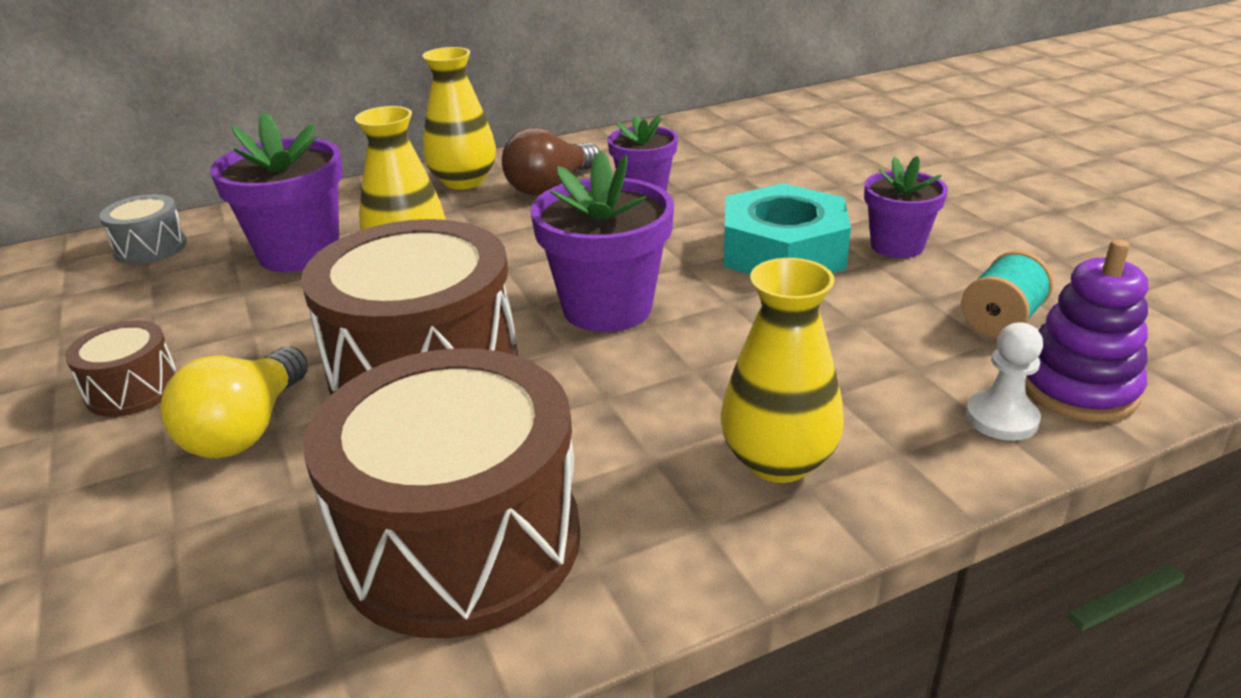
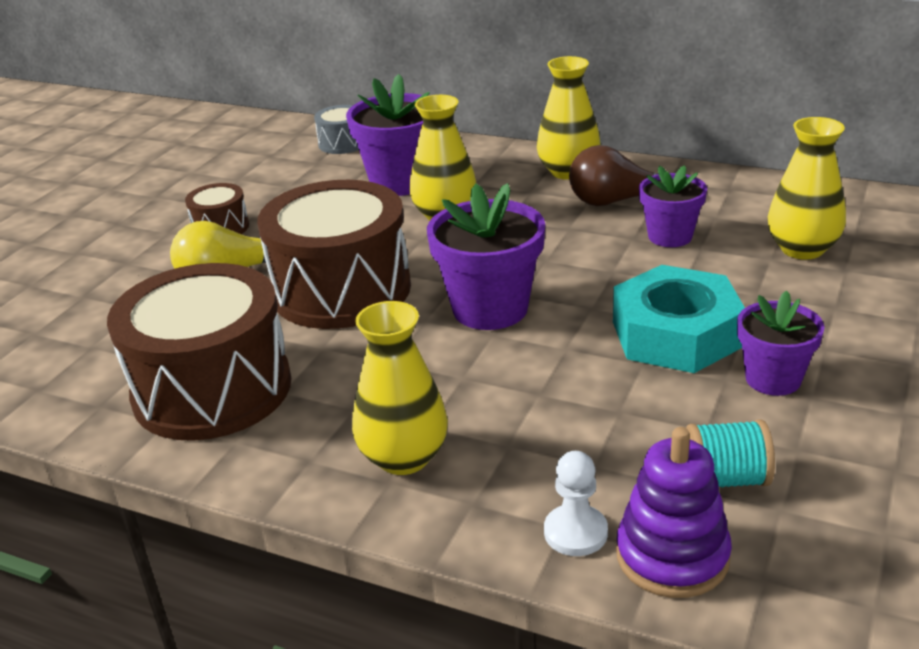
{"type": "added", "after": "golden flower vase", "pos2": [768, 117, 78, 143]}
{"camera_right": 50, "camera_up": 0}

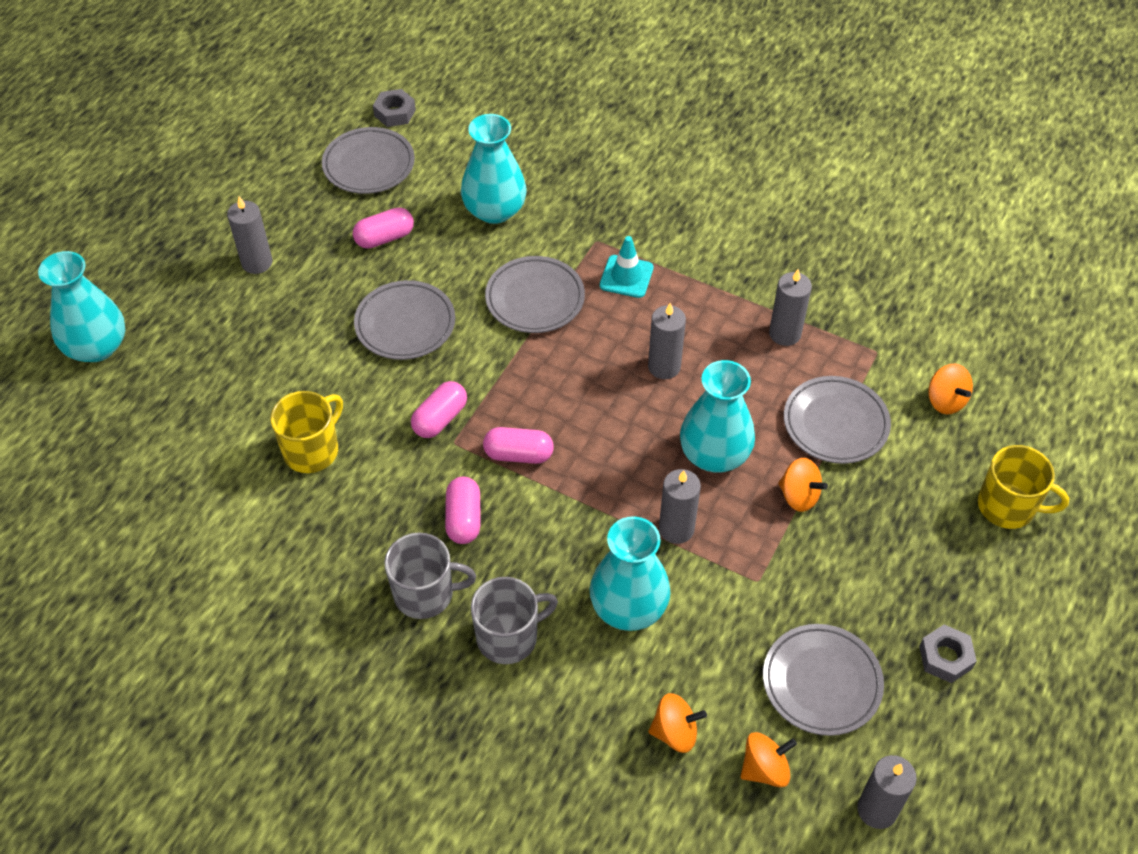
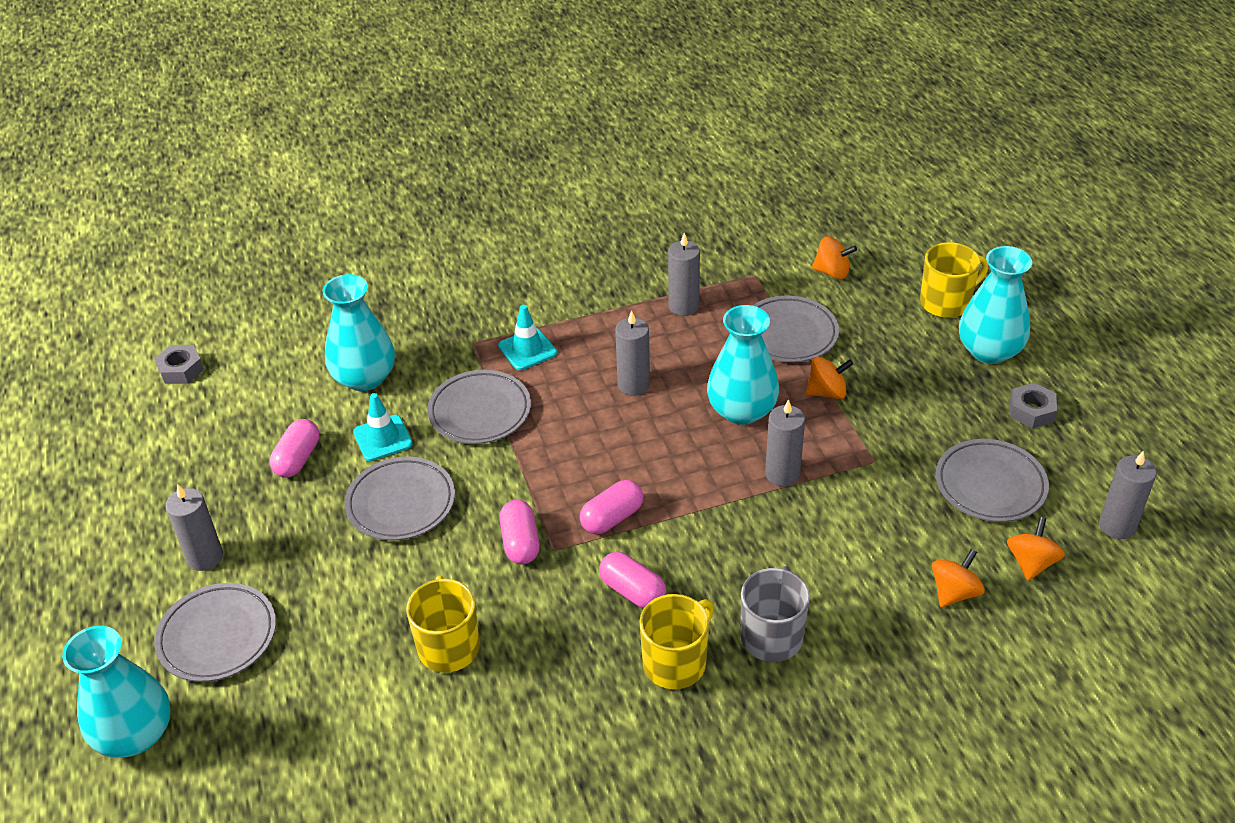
{"type": "moved", "before": "ash-grey plate", "pos1": [322, 127, 93, 67], "pos2": [154, 583, 122, 99]}
{"type": "recoloured", "before": "ash-grey tea mug", "after": "golden tea mug", "pos1": [384, 533, 92, 86], "pos2": [639, 594, 75, 95]}
{"type": "moved", "before": "aqua flower vase", "pos1": [590, 516, 80, 115], "pos2": [959, 246, 73, 118]}
{"type": "added", "after": "aqua safety cone", "pos2": [353, 393, 60, 68]}
{"camera_right": -45, "camera_up": -10}

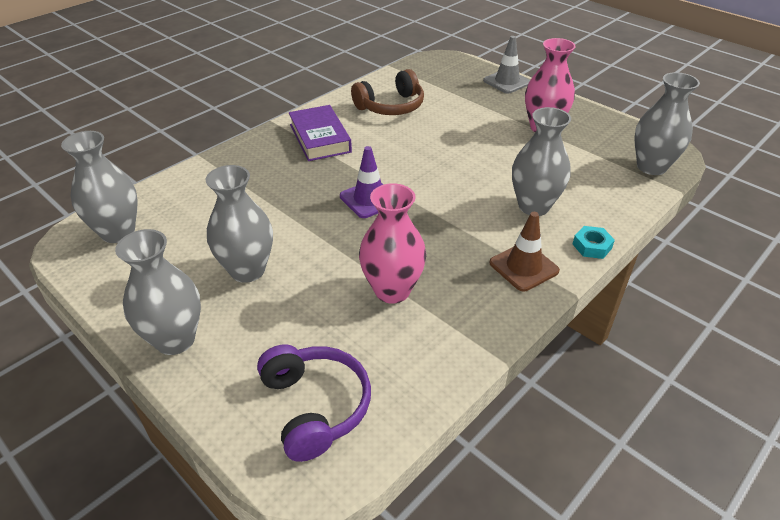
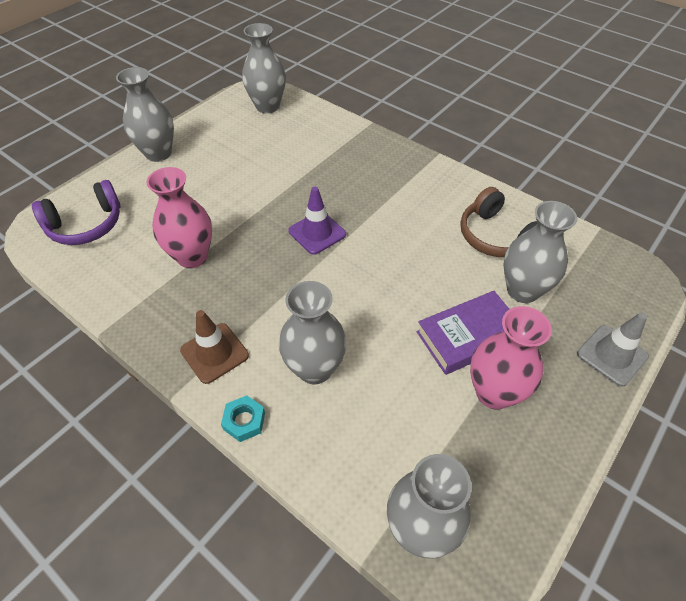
{"type": "moved", "before": "ash-grey flower vase", "pos1": [206, 165, 67, 118], "pos2": [503, 201, 74, 102]}
{"type": "moved", "before": "violet book", "pos1": [289, 105, 63, 56], "pos2": [416, 291, 93, 84]}
{"camera_right": 85, "camera_up": 10}

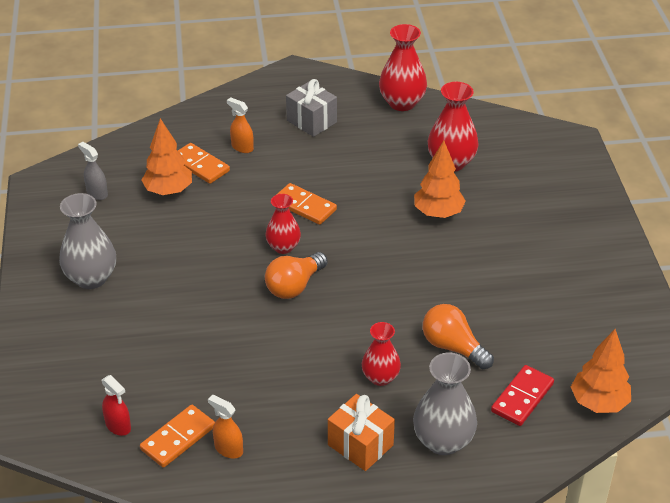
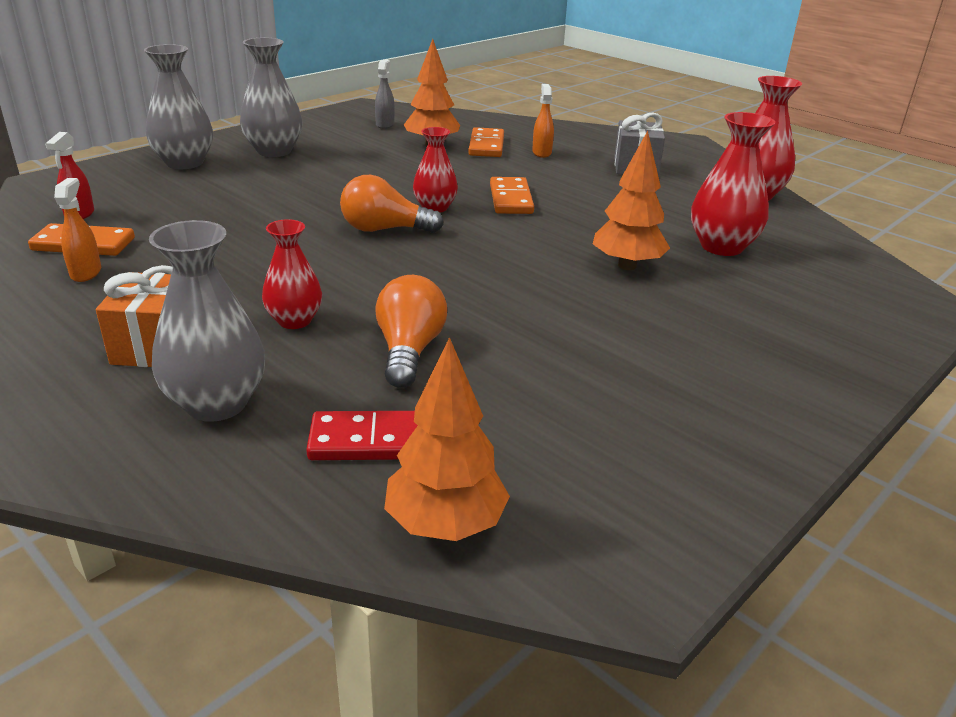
{"type": "added", "after": "ash-grey flower vase", "pos2": [144, 44, 69, 125]}
{"camera_right": 50, "camera_up": -10}

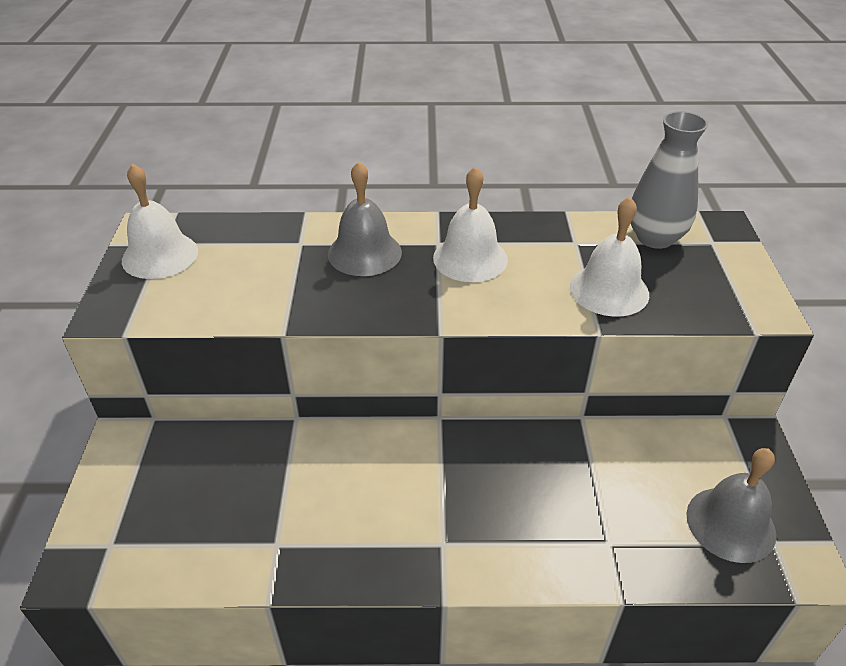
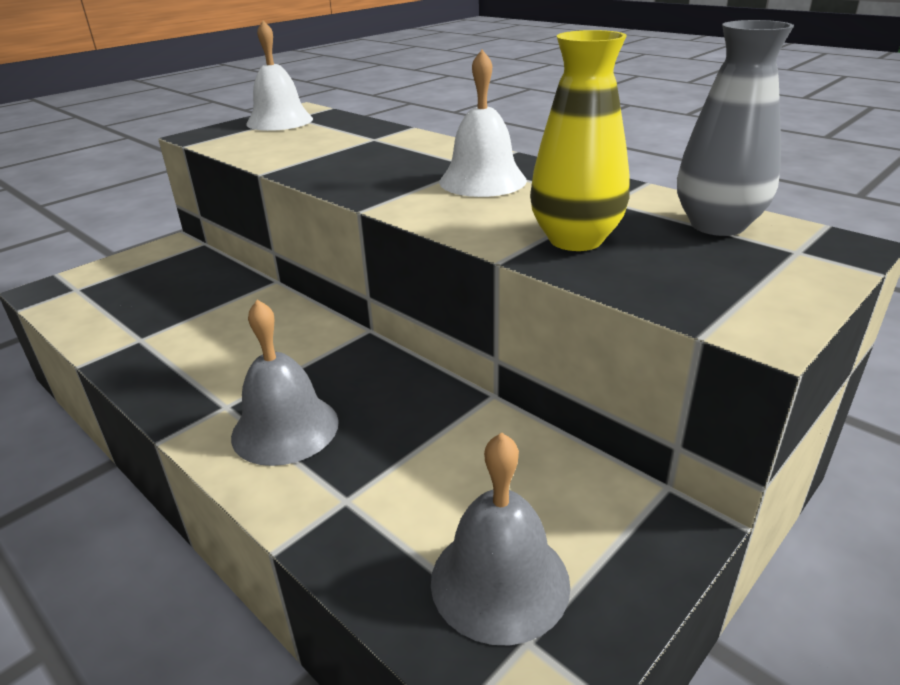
{"type": "moved", "before": "ash-grey hand bell", "pos1": [328, 161, 74, 115], "pos2": [231, 300, 108, 166]}
{"type": "replaced", "before": "pure white hand bell", "after": "golden flower vase", "pos1": [570, 197, 79, 120], "pos2": [530, 30, 100, 221]}
{"camera_right": 45, "camera_up": -10}

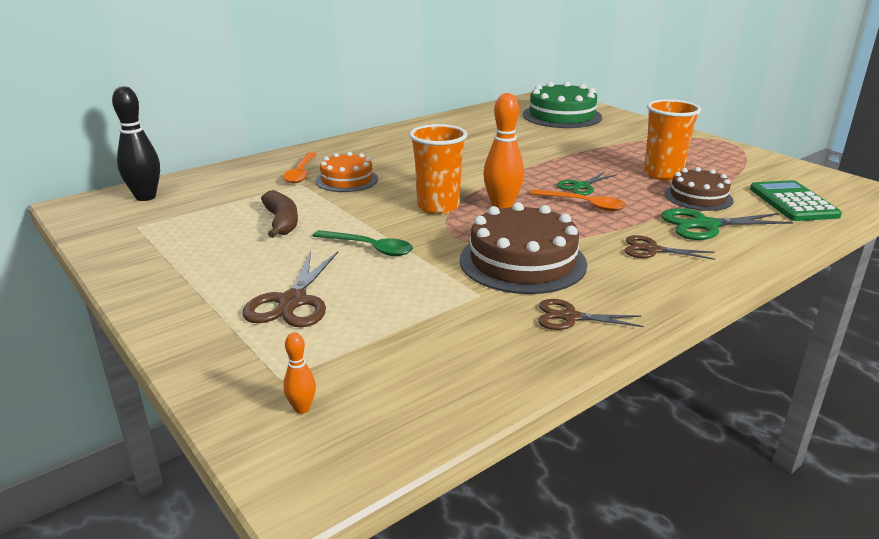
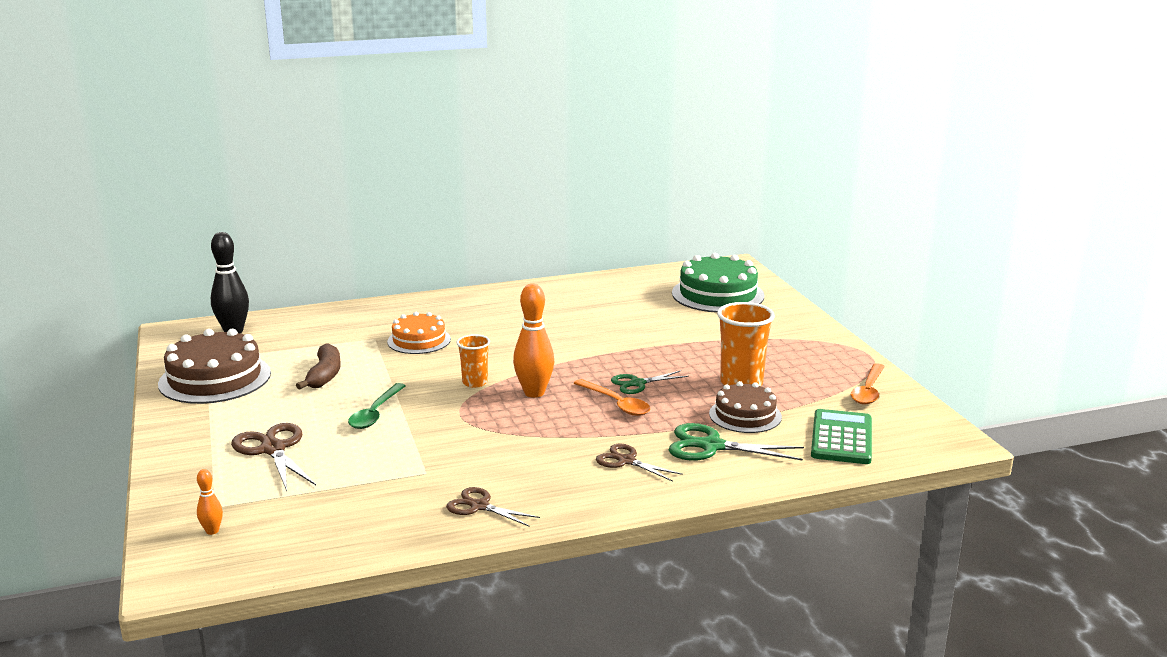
{"type": "turned", "before": "dark brown pair of scissors", "pos1": [242, 251, 96, 76], "pos2": [231, 423, 85, 68], "turn": 120}
{"type": "moved", "before": "orange spoon", "pos1": [283, 152, 33, 31], "pos2": [851, 363, 34, 42]}
{"type": "turned", "before": "emerald spoon", "pos1": [313, 230, 100, 26], "pos2": [348, 383, 58, 46], "turn": 60}
{"type": "resized", "before": "orange cup", "pos1": [409, 124, 58, 90], "pos2": [456, 334, 34, 54], "scale": 0.6}
{"type": "moved", "before": "dark brown layer cake", "pos1": [460, 202, 127, 92], "pos2": [158, 329, 113, 75]}
{"camera_right": 20, "camera_up": -5}

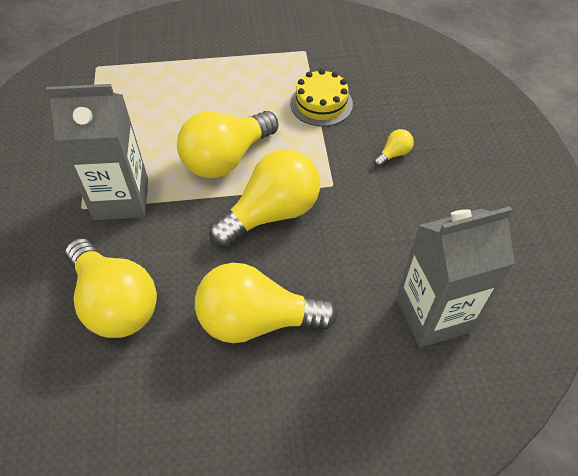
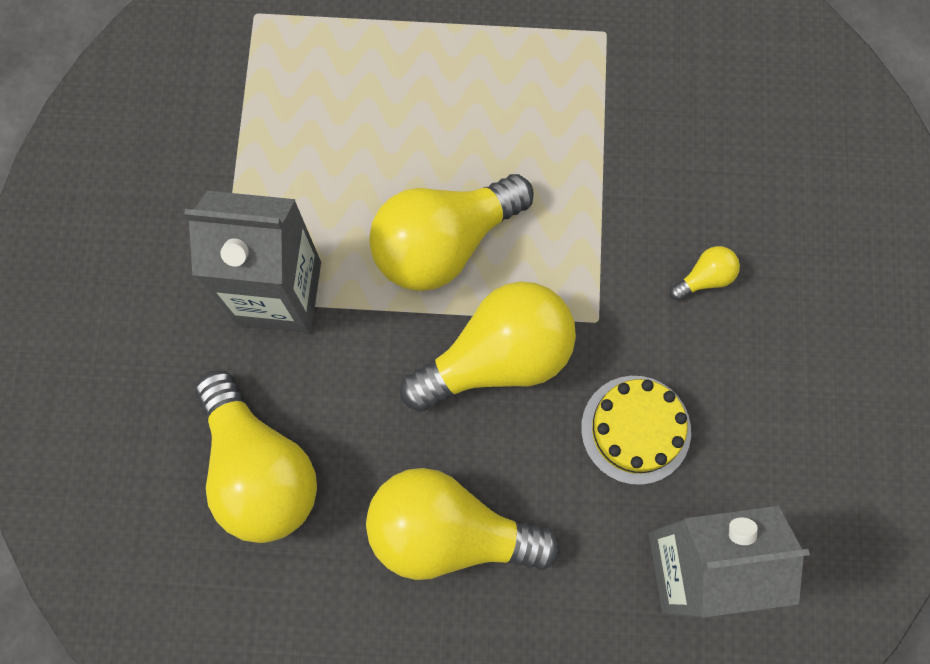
{"type": "moved", "before": "golden layer cake", "pos1": [290, 69, 63, 57], "pos2": [581, 376, 110, 109]}
{"camera_right": 10, "camera_up": 20}

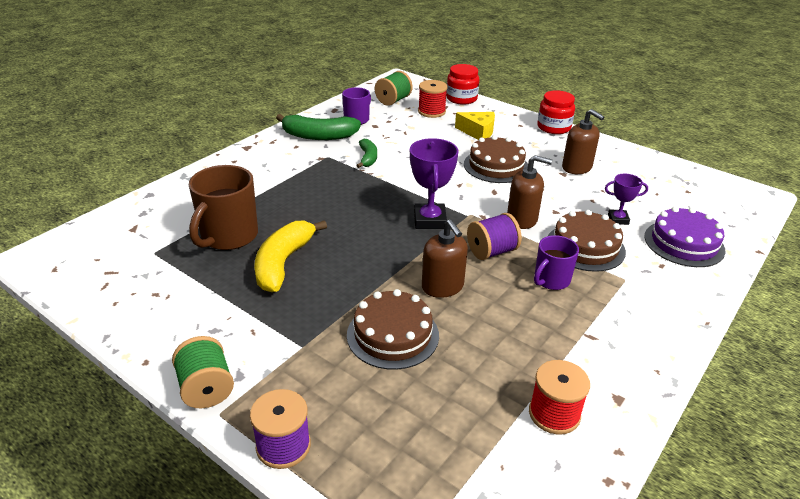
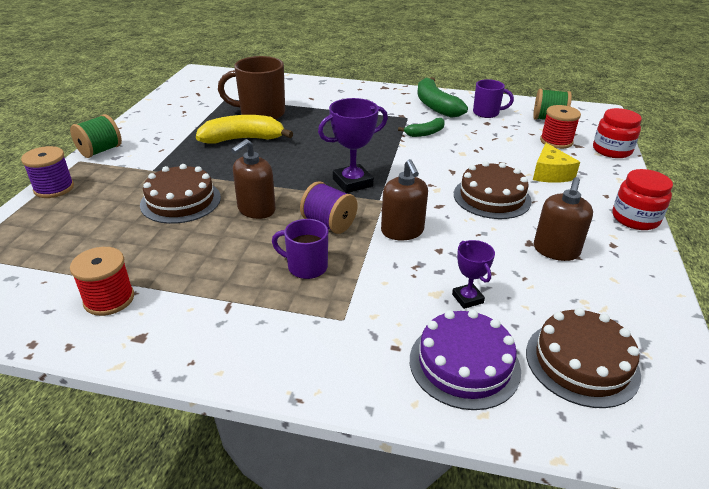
{"type": "moved", "before": "dark brown layer cake", "pos1": [548, 210, 78, 62], "pos2": [526, 308, 115, 100]}
{"camera_right": 65, "camera_up": 0}

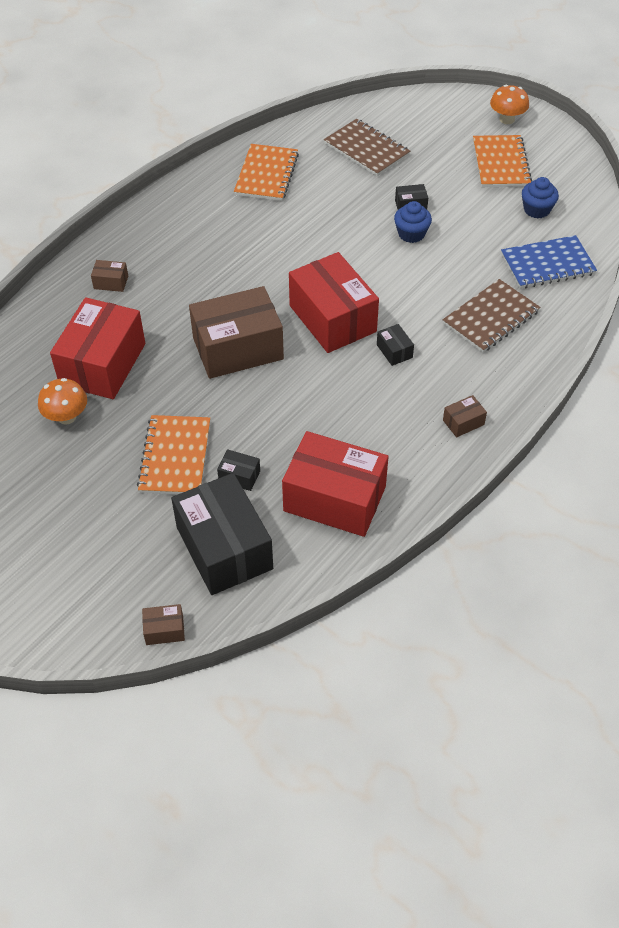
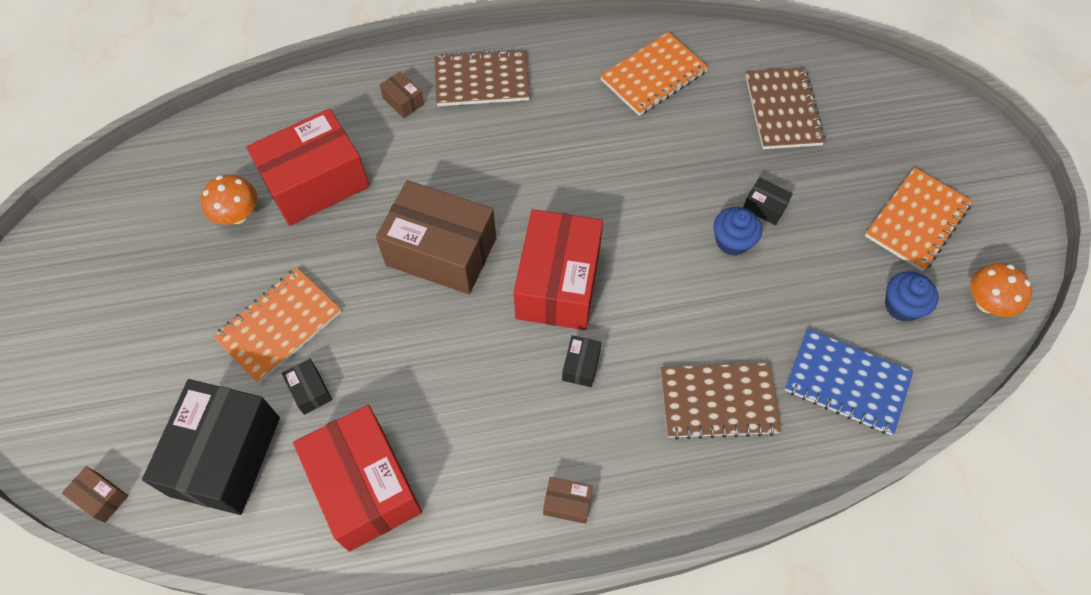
{"type": "moved", "before": "orange fungus", "pos1": [490, 85, 39, 39], "pos2": [970, 263, 62, 54]}
{"type": "added", "after": "dark brown notepad", "pos2": [435, 49, 95, 57]}
{"camera_right": 40, "camera_up": 10}

